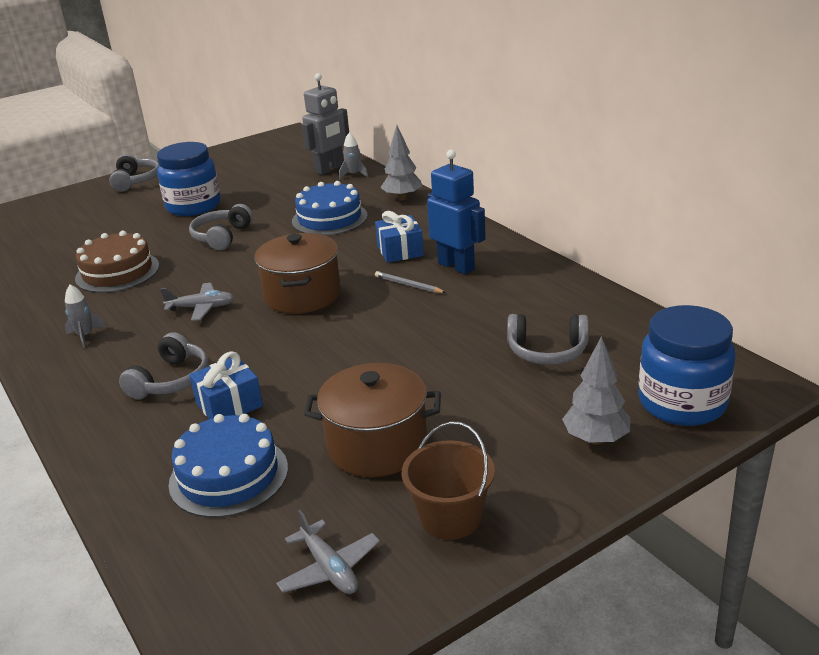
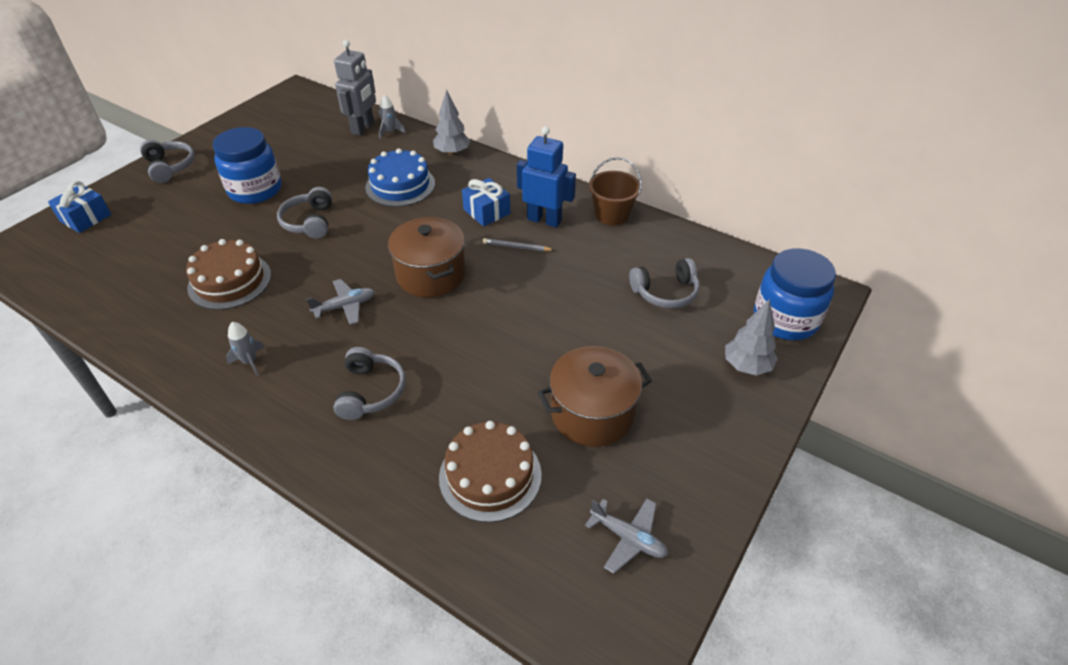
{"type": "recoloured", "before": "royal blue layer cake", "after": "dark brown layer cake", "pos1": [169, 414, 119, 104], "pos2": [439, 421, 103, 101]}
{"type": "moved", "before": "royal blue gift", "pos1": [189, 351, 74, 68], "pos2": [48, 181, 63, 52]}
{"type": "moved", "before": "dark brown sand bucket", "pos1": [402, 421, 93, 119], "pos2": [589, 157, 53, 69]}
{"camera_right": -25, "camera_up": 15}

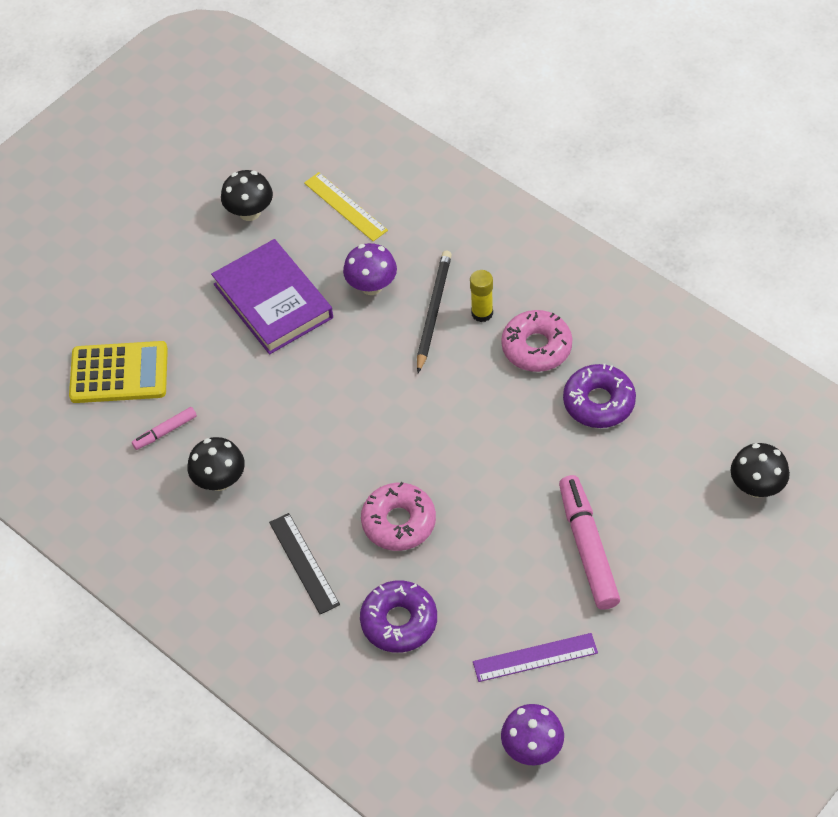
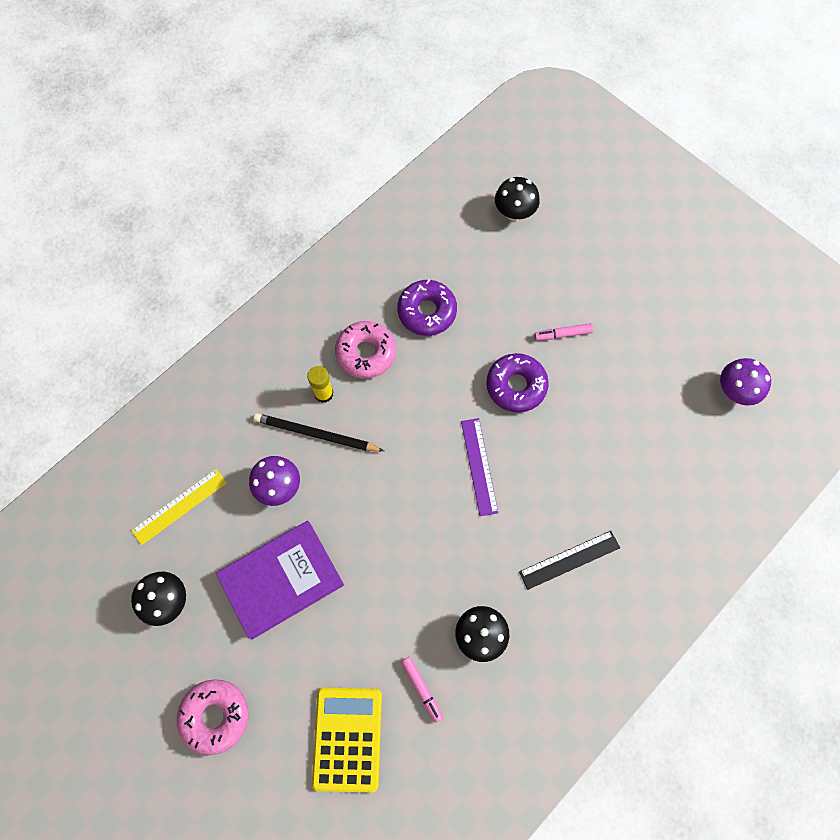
{"type": "moved", "before": "violet doughnut", "pos1": [360, 580, 77, 73], "pos2": [486, 353, 63, 60]}
{"type": "moved", "before": "pink doughnut", "pos1": [361, 482, 75, 69], "pos2": [177, 679, 72, 76]}
{"type": "moved", "before": "violet straightedge", "pos1": [473, 633, 125, 49], "pos2": [461, 418, 37, 98]}
{"type": "resized", "before": "pink marker", "pos1": [559, 475, 61, 135], "pos2": [534, 323, 59, 18], "scale": 0.5}
{"camera_right": -90, "camera_up": 15}

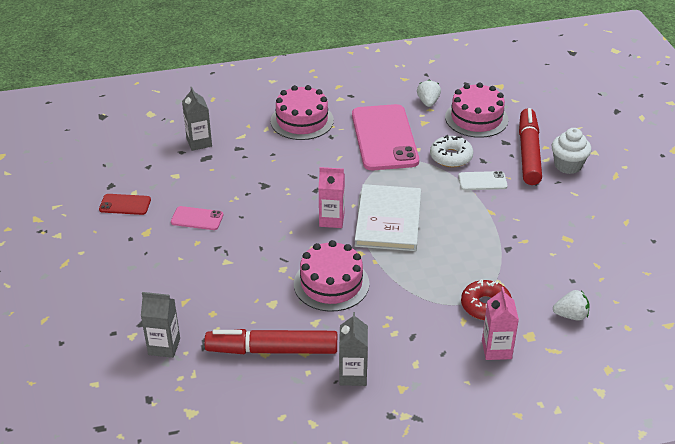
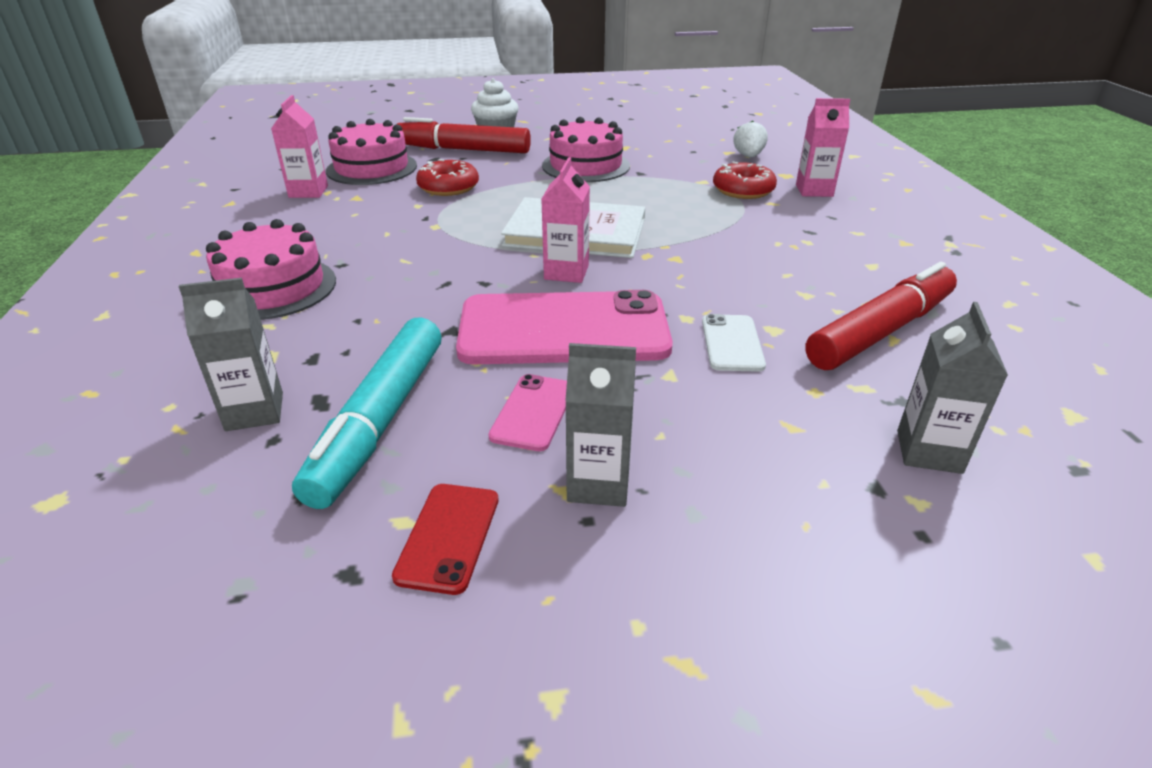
{"type": "turned", "before": "scarlet marker", "pos1": [204, 329, 133, 25], "pos2": [805, 262, 152, 108], "turn": -135}
{"type": "moved", "before": "pink layer cake", "pos1": [294, 240, 75, 72], "pos2": [542, 117, 88, 65]}
{"type": "moved", "before": "ash-grey milk carton", "pos1": [339, 312, 29, 74], "pos2": [565, 343, 71, 164]}
{"type": "moved", "before": "pink phone", "pos1": [352, 104, 67, 66], "pos2": [456, 290, 217, 74]}
{"type": "replaced", "before": "pure white strawberry", "after": "pink milk carton", "pos1": [417, 79, 24, 28], "pos2": [271, 95, 57, 103]}
{"type": "recoloured", "before": "pure white doughnut", "after": "scarlet doughnut", "pos1": [430, 135, 44, 32], "pos2": [416, 159, 63, 37]}
{"type": "moved", "before": "pure white phone", "pos1": [458, 171, 50, 19], "pos2": [702, 314, 64, 58]}
{"type": "added", "after": "aqua marker", "pos2": [292, 317, 150, 192]}
{"camera_right": -85, "camera_up": -5}

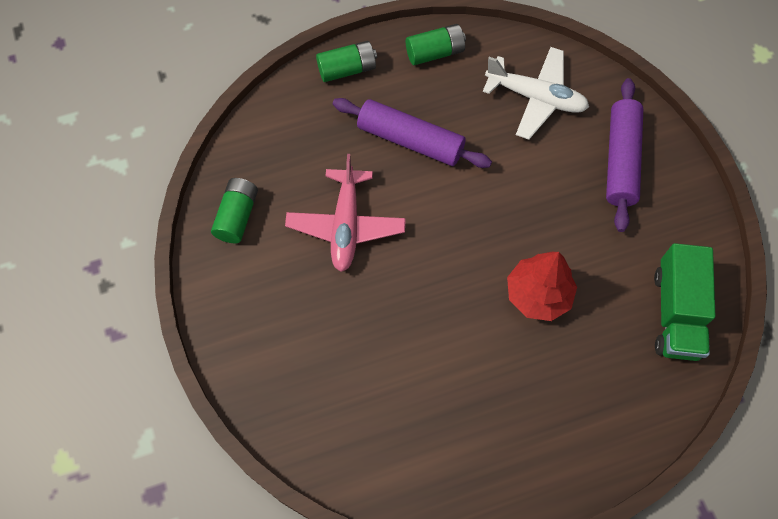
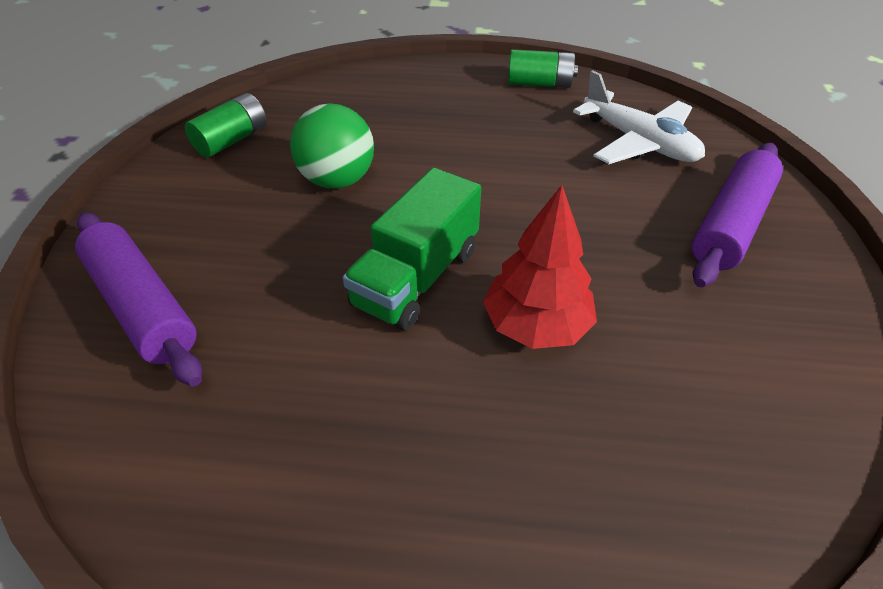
{"type": "replaced", "before": "pink plane", "after": "emerald sphere", "pos1": [285, 154, 121, 118], "pos2": [290, 103, 84, 86]}
{"type": "removed", "before": "emerald power cell", "pos1": [316, 41, 61, 41]}
{"type": "moved", "before": "violet rolling pin", "pos1": [333, 98, 159, 70], "pos2": [75, 212, 127, 174]}
{"type": "moved", "before": "emerald toy truck", "pos1": [654, 243, 61, 118], "pos2": [343, 168, 138, 163]}
{"camera_right": 25, "camera_up": -20}

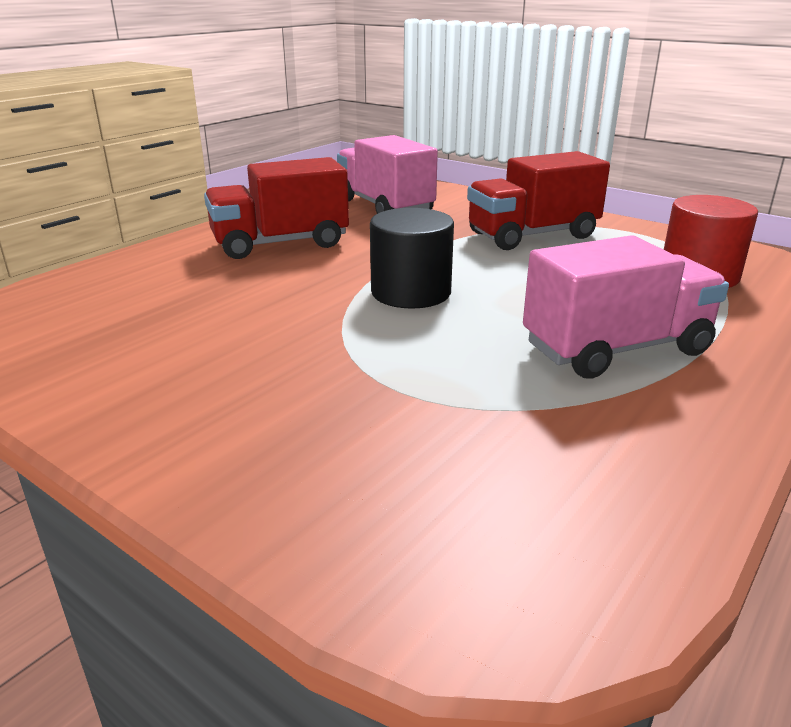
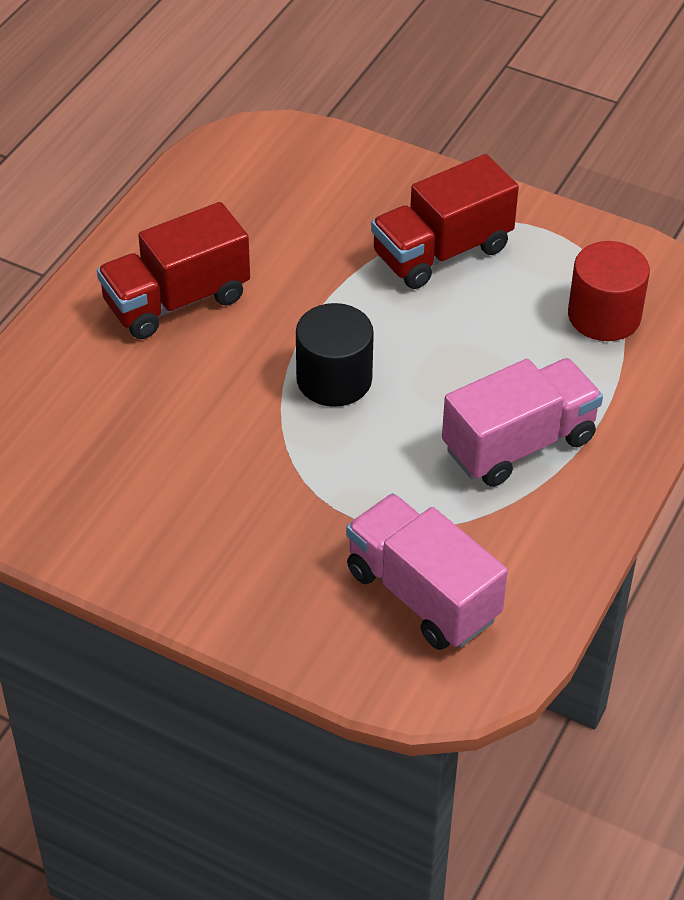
{"type": "moved", "before": "pink toy truck", "pos1": [337, 135, 101, 79], "pos2": [346, 493, 162, 157]}
{"camera_right": -10, "camera_up": 20}

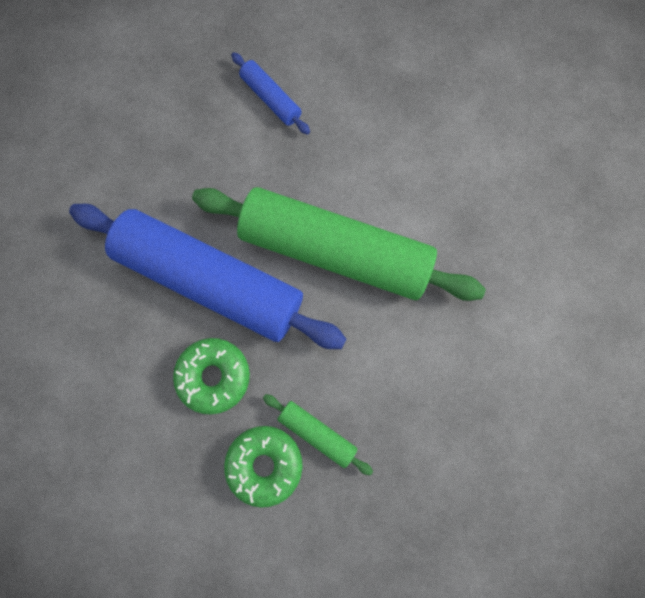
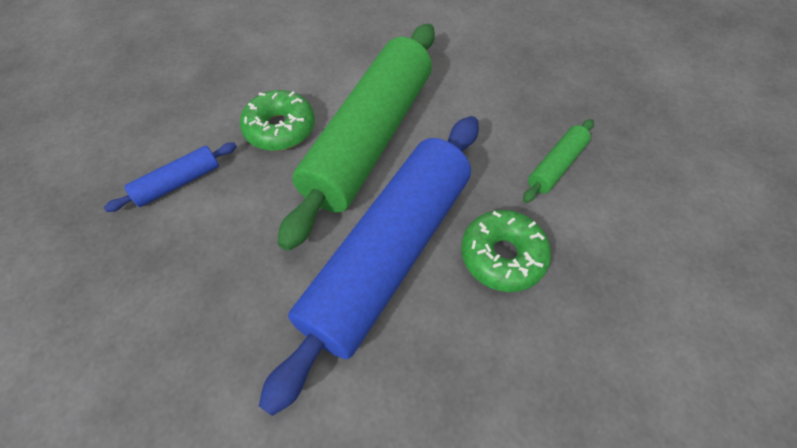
{"type": "moved", "before": "emerald doughnut", "pos1": [224, 426, 79, 82], "pos2": [240, 90, 75, 61]}
{"camera_right": -85, "camera_up": -20}

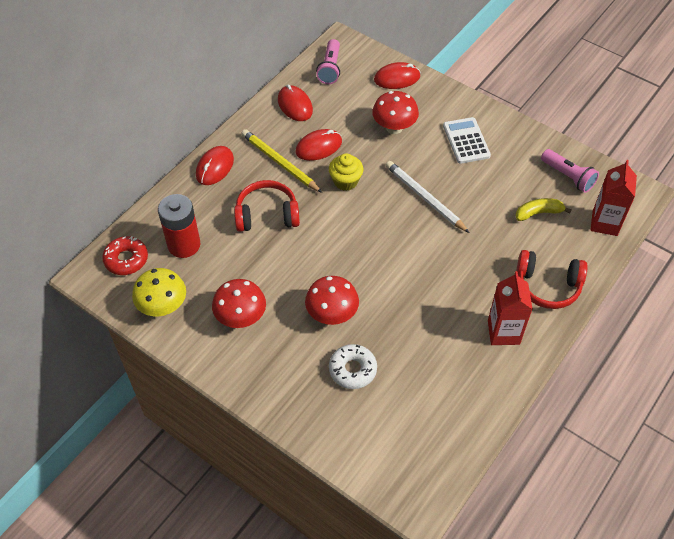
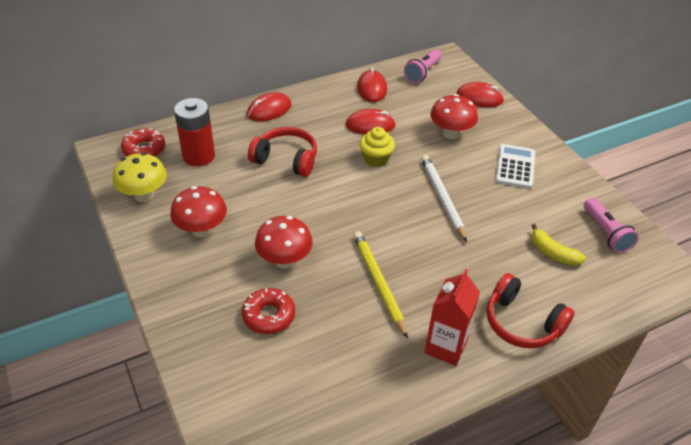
{"type": "moved", "before": "golden pencil", "pos1": [241, 129, 81, 64], "pos2": [353, 231, 55, 108]}
{"type": "recoloured", "before": "pure white doughnut", "after": "scarlet doughnut", "pos1": [329, 344, 48, 45], "pos2": [242, 288, 53, 46]}
{"type": "turned", "before": "golden toy banana", "pos1": [515, 198, 57, 23], "pos2": [531, 224, 55, 42], "turn": -150}
{"type": "removed", "before": "scarlet milk carton", "pos1": [590, 160, 47, 76]}
{"camera_right": 25, "camera_up": -10}

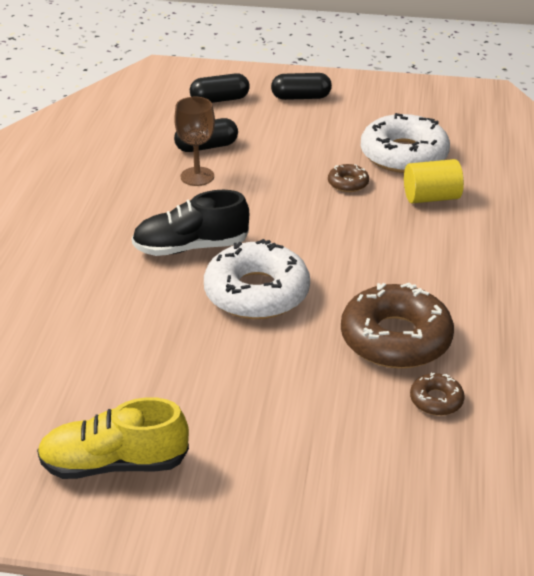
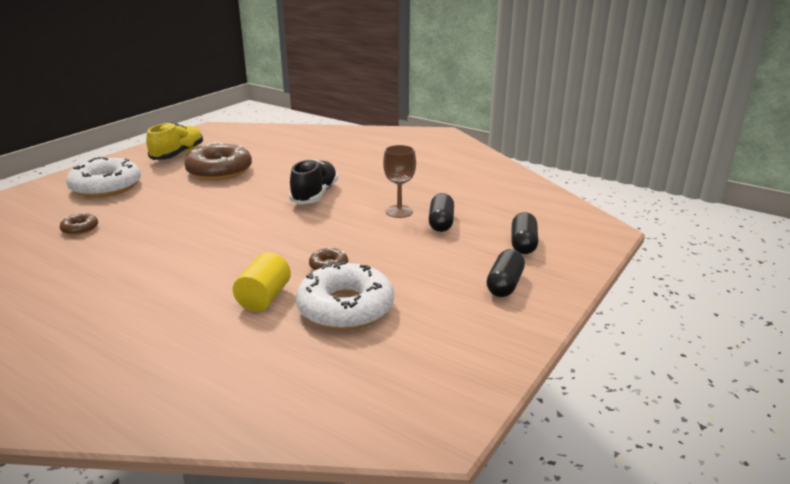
{"type": "moved", "before": "pure white doughnut", "pos1": [204, 239, 106, 80], "pos2": [66, 157, 75, 40]}
{"type": "moved", "before": "dark brown doughnut", "pos1": [341, 283, 113, 86], "pos2": [184, 142, 68, 38]}
{"camera_right": 115, "camera_up": -10}

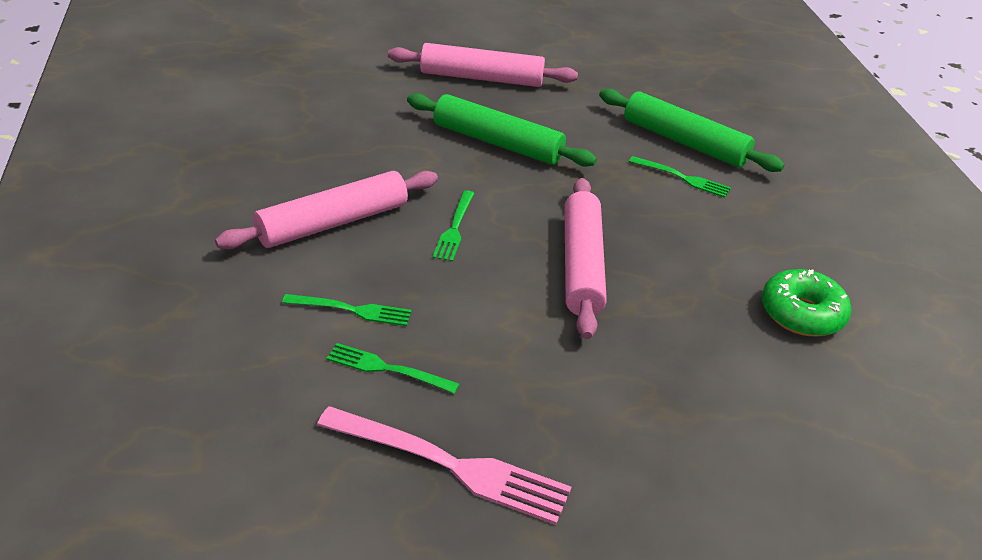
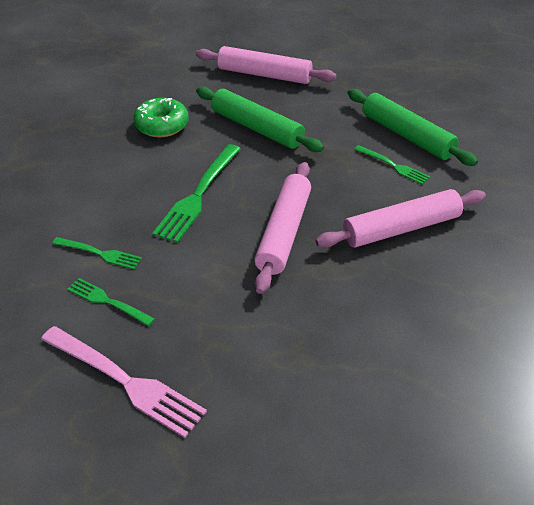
{"type": "moved", "before": "pink rolling pin", "pos1": [215, 171, 223, 78], "pos2": [316, 189, 170, 59]}
{"type": "resized", "before": "emerald fork", "pos1": [432, 190, 42, 72], "pos2": [152, 144, 89, 99], "scale": 1.76}
{"type": "moved", "before": "emerald doughnut", "pos1": [762, 269, 90, 67], "pos2": [133, 98, 56, 40]}
{"camera_right": 15, "camera_up": 5}

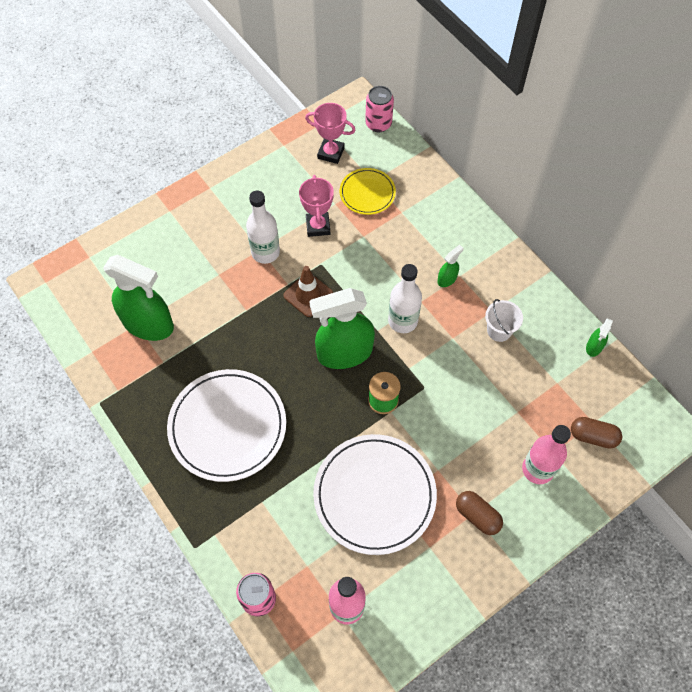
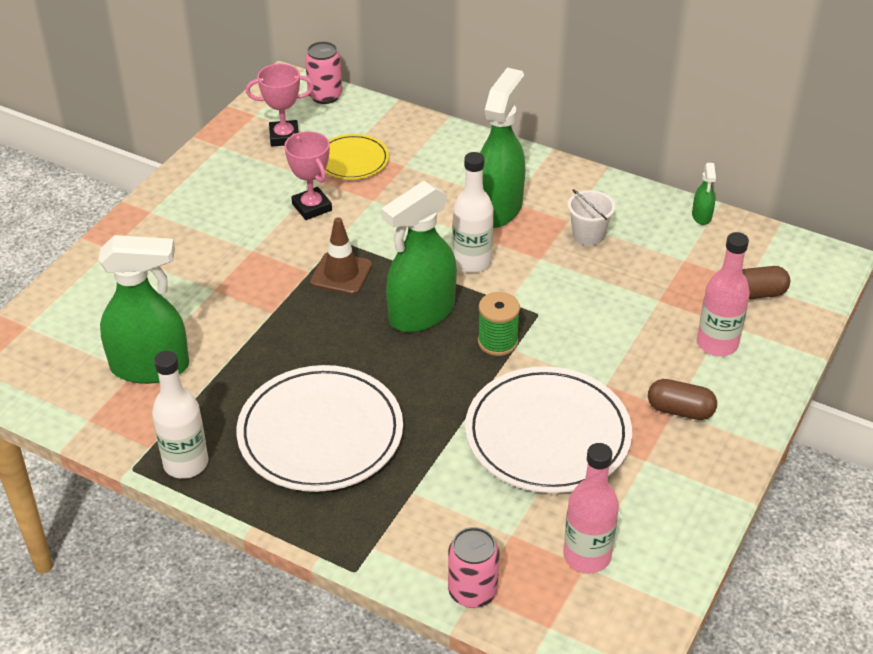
{"type": "moved", "before": "pure white bottle", "pos1": [246, 191, 34, 73], "pos2": [152, 351, 56, 128]}
{"type": "resized", "before": "emerald sprayer", "pos1": [438, 245, 25, 42], "pos2": [480, 68, 45, 160], "scale": 2.31}
{"camera_right": -25, "camera_up": -20}

